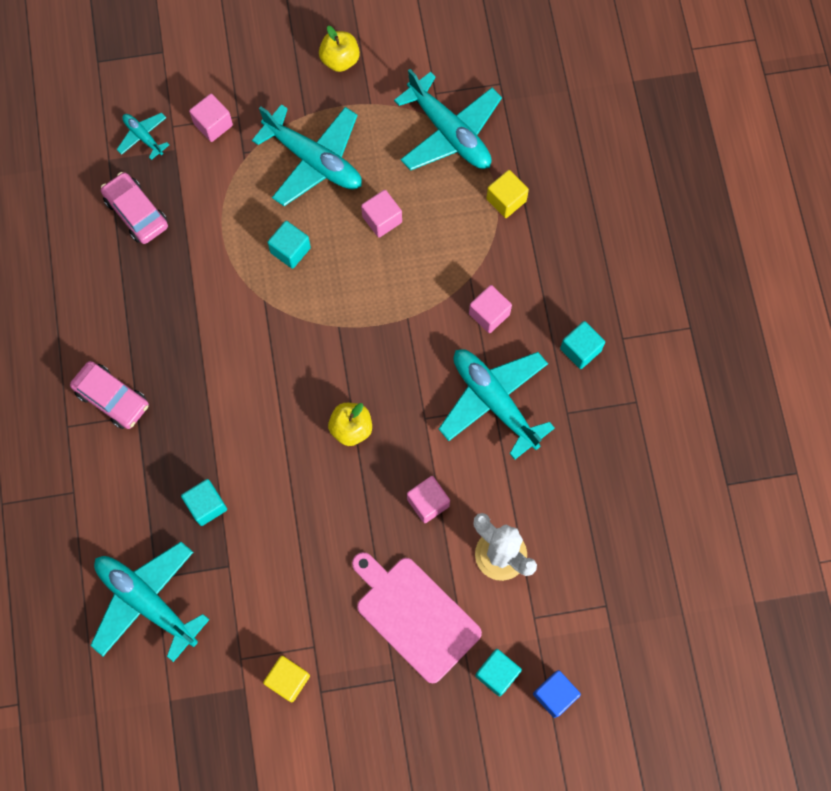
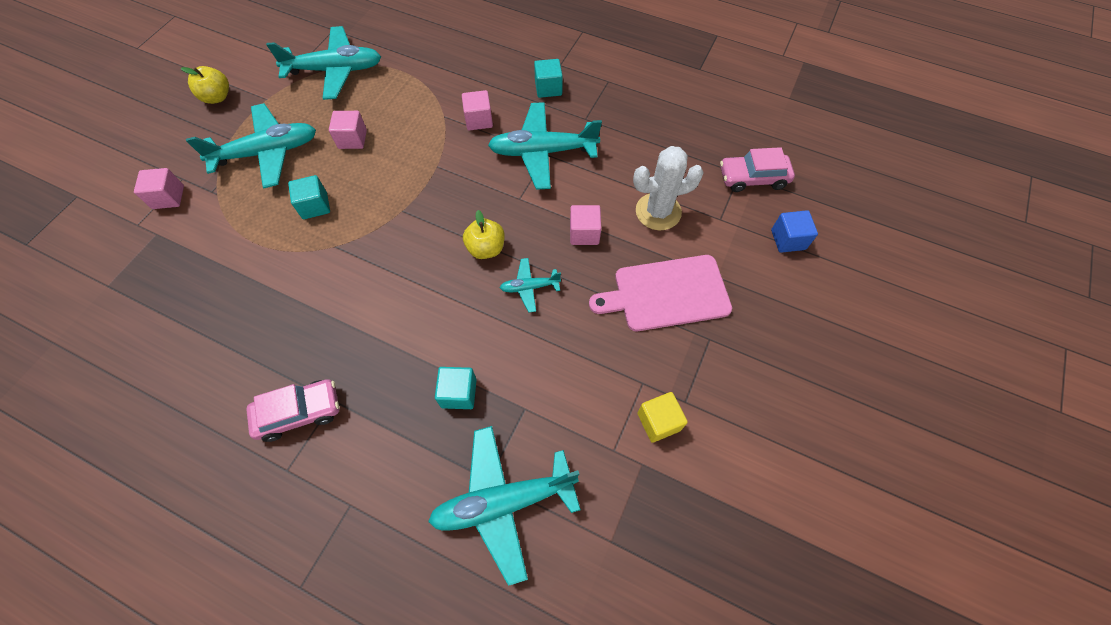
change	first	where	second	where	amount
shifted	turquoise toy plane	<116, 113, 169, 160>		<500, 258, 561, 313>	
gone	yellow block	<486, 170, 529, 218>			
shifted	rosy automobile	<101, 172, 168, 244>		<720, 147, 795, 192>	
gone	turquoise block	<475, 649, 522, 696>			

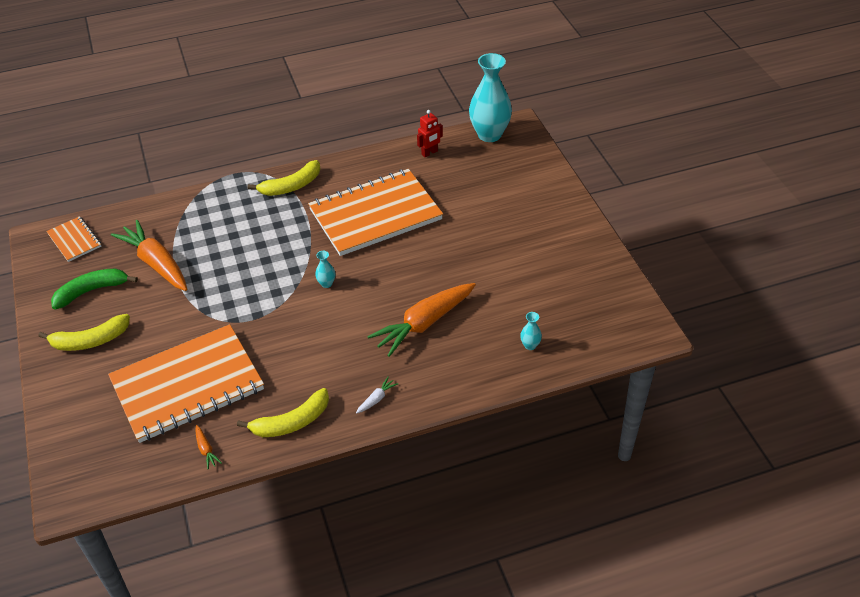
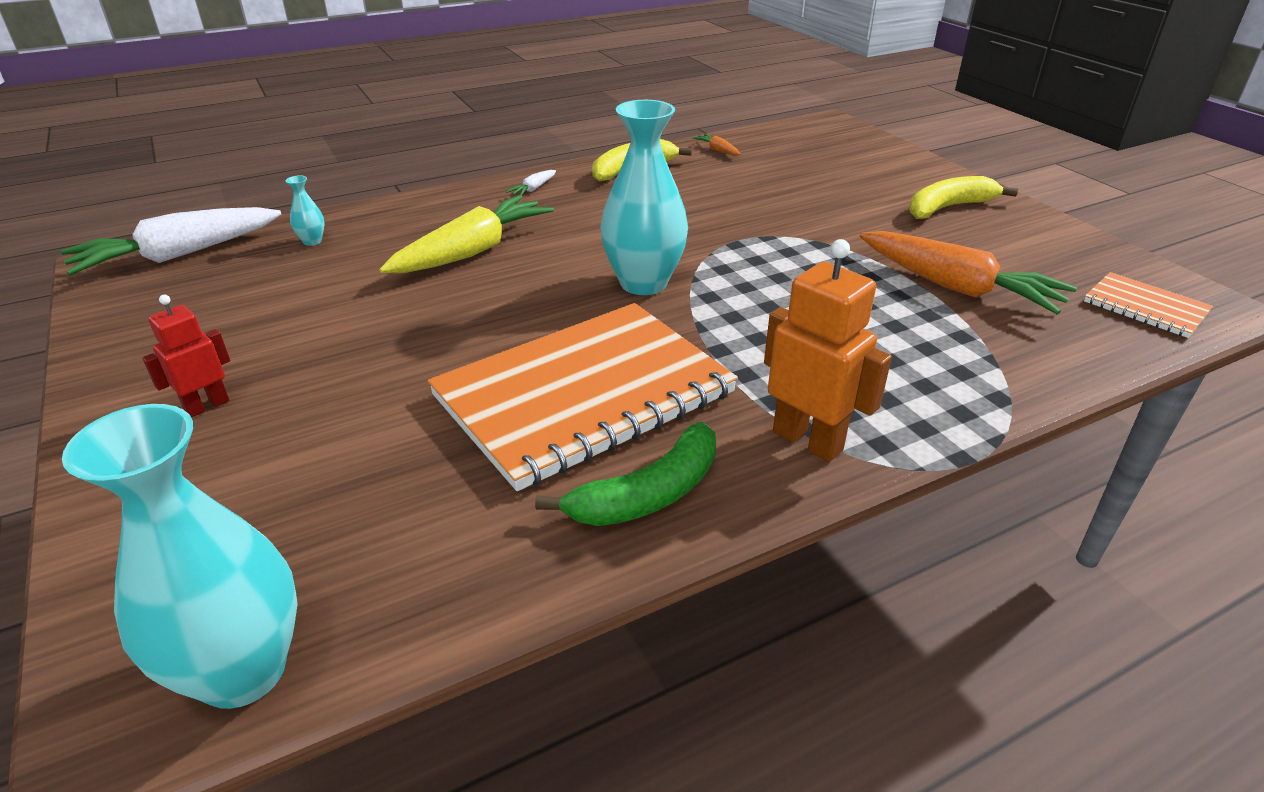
change	first	where	second	where	amount
shifted	scarlet robot figure	<417, 110, 443, 157>		<142, 295, 230, 418>	
swapped	yellow banana	<248, 160, 320, 196>	bright orange robot figure	<764, 239, 892, 462>	
scaled	turquoise vase	<315, 251, 335, 288>		<600, 100, 688, 295>	x2.44
shifted	green banana	<51, 268, 138, 309>		<535, 422, 716, 526>	
repainted	bright orange root vegetable	<367, 283, 476, 357>	yellow root vegetable	<380, 195, 554, 273>	
gone	bright orange notepad	<108, 324, 264, 443>			
new			snow-white root vegetable	<61, 207, 281, 275>	

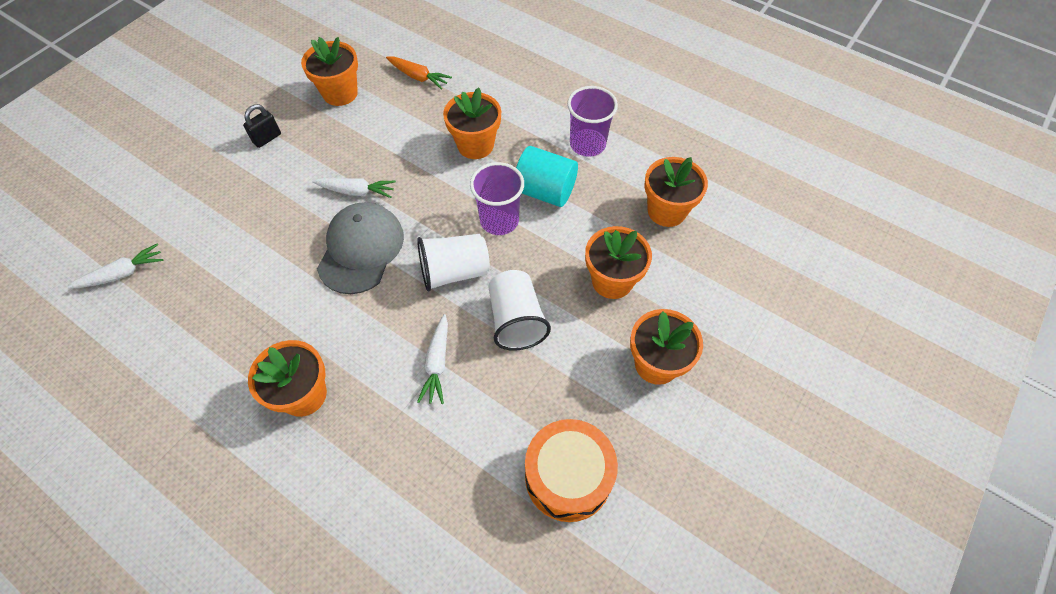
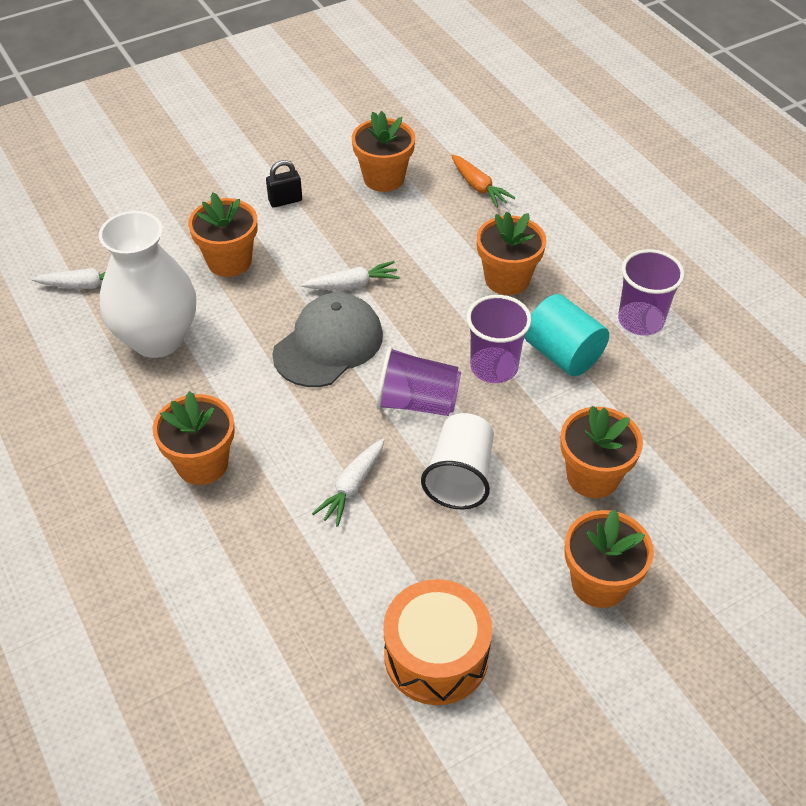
change	first	where	second	where	amount
shifted	bright orange potted plant	<644, 157, 708, 227>		<188, 193, 258, 277>	
rotated	snow-white root vegetable	<312, 178, 396, 198>		<301, 261, 400, 290>	45 degrees counterclockwise
repainted	snow-white beaker	<417, 234, 490, 291>	royal purple beaker	<376, 346, 461, 416>	
new			snow-white vase	<99, 211, 196, 358>	

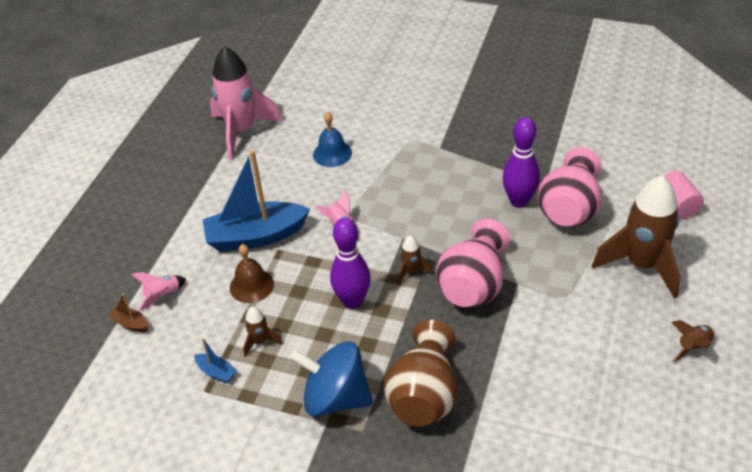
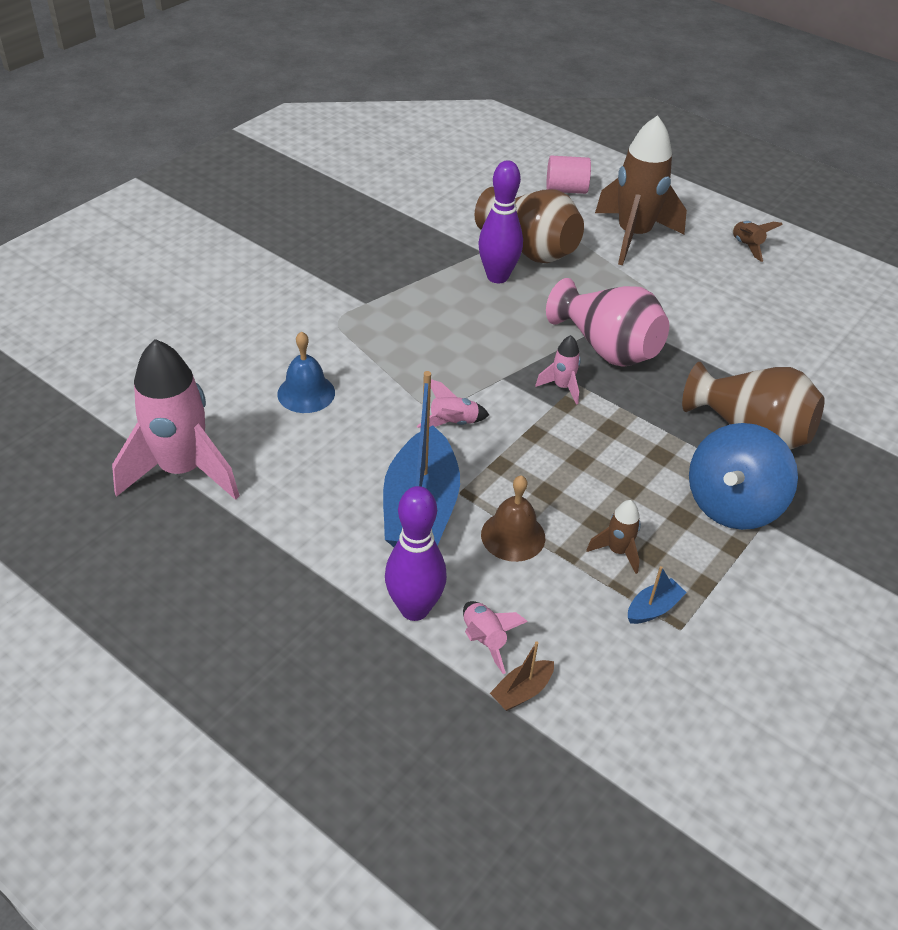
change	first	where	second	where	amount
repainted	rosy vase	<538, 147, 602, 227>	russet vase	<475, 187, 584, 263>	
shifted	royal purple bowling pin	<330, 218, 371, 309>		<385, 486, 447, 621>	
repainted	russet spaceship	<397, 235, 433, 285>	rosy spaceship	<535, 335, 581, 405>	

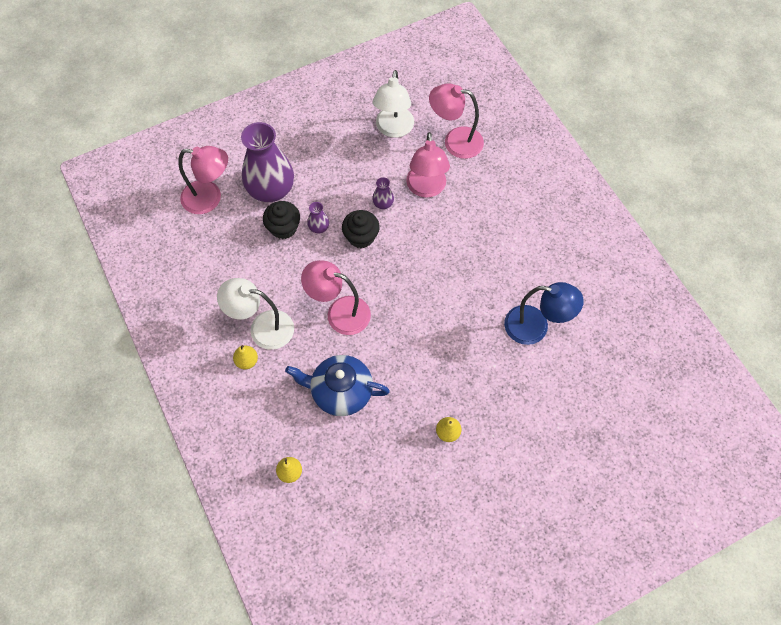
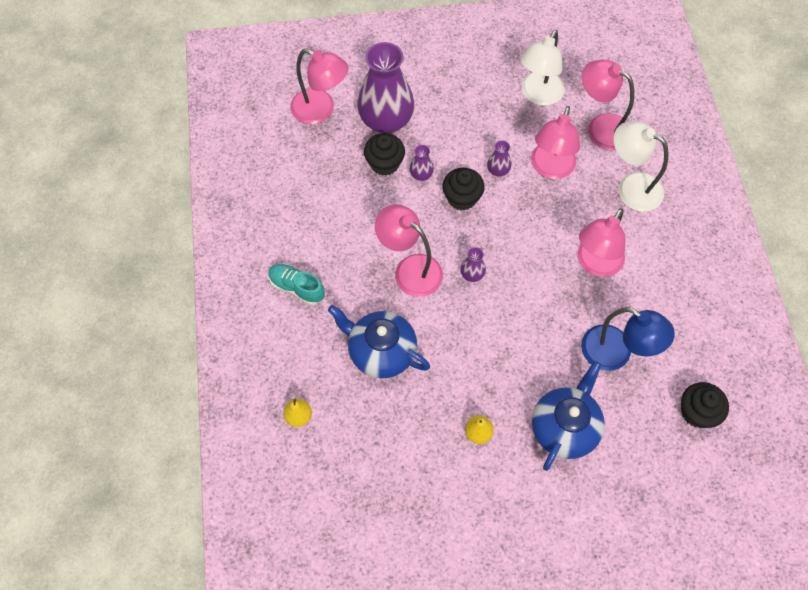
change	first	where	second	where	amount
shifted	snow-white reading lamp	<217, 278, 294, 350>		<614, 122, 669, 212>	
swapped	yellow pear fruit	<233, 345, 258, 369>	turquoise sneaker	<268, 264, 325, 305>	
new			rosy reading lamp	<577, 208, 626, 277>	
new			royal purple vase	<460, 247, 486, 282>	
new			royal blue tea pot	<532, 361, 605, 471>	
new			ebony muffin	<681, 382, 729, 428>	

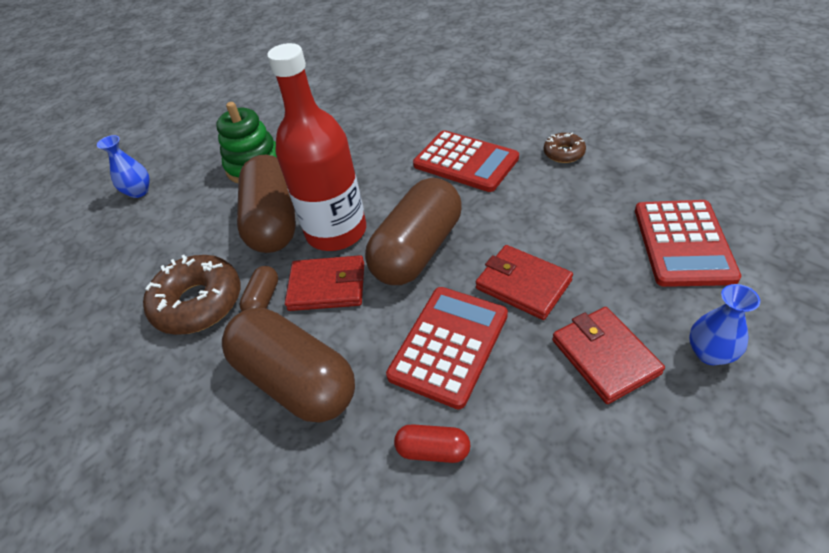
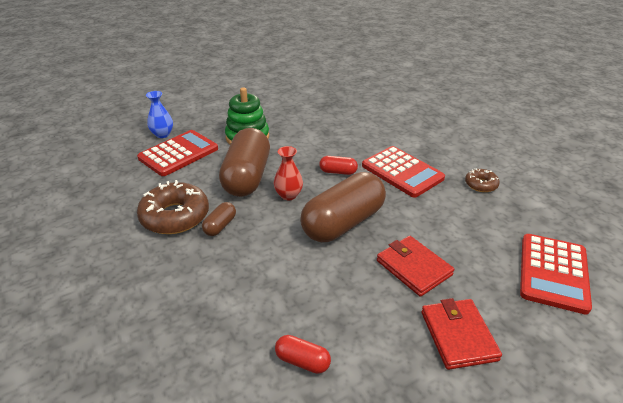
change	first	where	second	where	amount
swapped	scarlet bottle	<267, 43, 366, 251>	scarlet vase	<274, 146, 303, 200>	
gone	scarlet billfold	<285, 255, 364, 311>			
gone	royal blue vase	<689, 284, 760, 365>			
shifted	scarlet adding machine	<386, 287, 508, 409>		<137, 130, 218, 176>	
gone	russet pill	<222, 308, 355, 423>			
new			scarlet pill	<319, 156, 358, 175>	

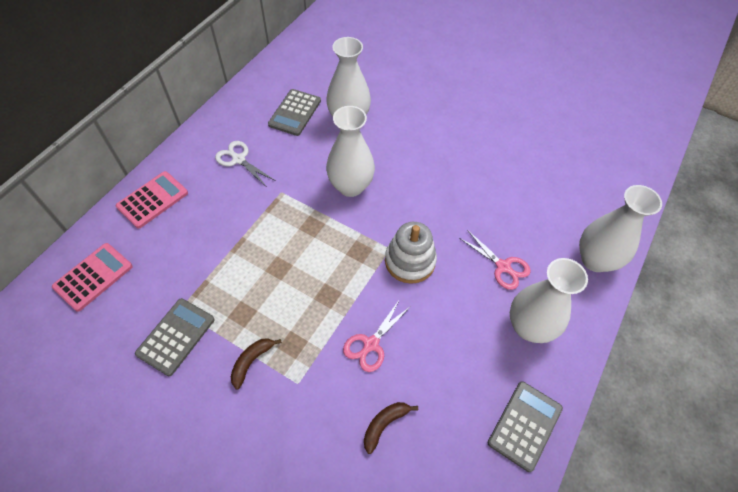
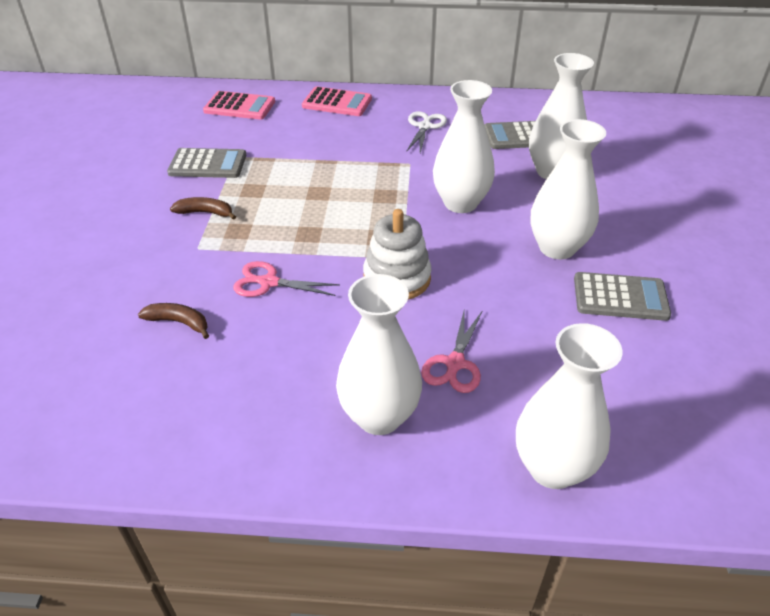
change	first	where	second	where	amount
shifted	grey adding machine	<488, 381, 563, 472>		<574, 272, 671, 321>	
new			snow-white vase	<530, 119, 606, 259>	

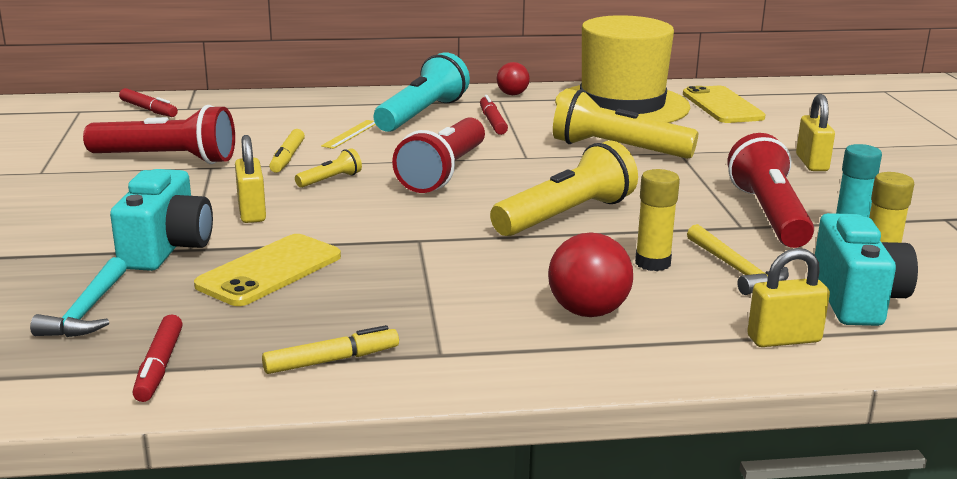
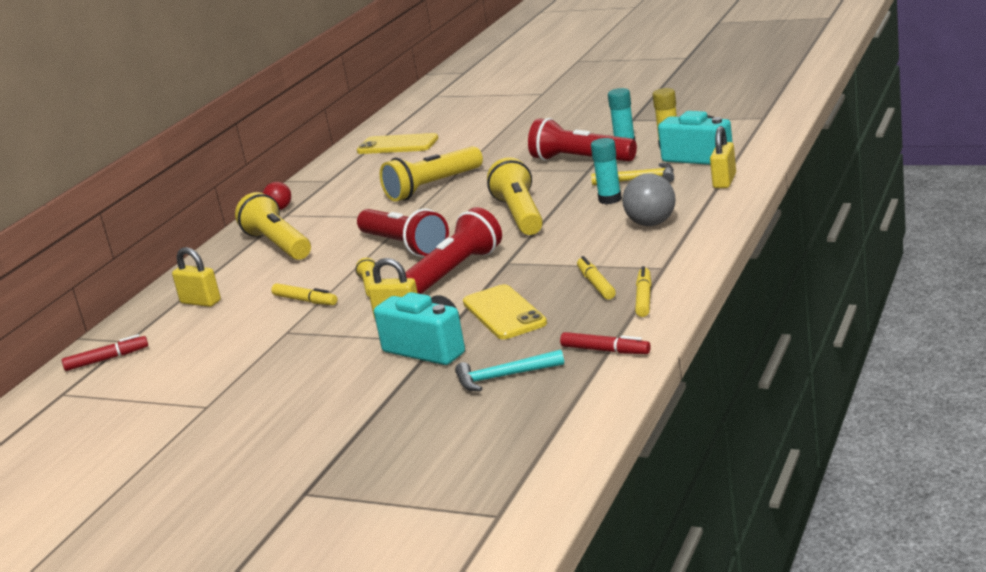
change	first	where	second	where	amount
gone	yellow hat	<555, 15, 690, 123>			
repainted	turquoise flashlight	<374, 52, 470, 132>	yellow flashlight	<235, 192, 311, 260>	
shifted	yellow lock	<796, 94, 835, 171>		<172, 247, 221, 307>	
gone	scarlet felt pen	<480, 95, 508, 135>			
shifted	scarlet flashlight	<83, 105, 235, 164>		<405, 207, 502, 294>	
gone	yellow measuring stick	<321, 120, 376, 149>			
repainted	yellow glue	<635, 169, 680, 271>	turquoise glue	<591, 138, 622, 204>	
repainted	scarlet sphere	<548, 232, 633, 317>	grey sphere	<622, 173, 676, 226>	
rotated	turquoise carpenter's hammer	<30, 257, 127, 337>		<455, 349, 564, 391>	135 degrees clockwise
new			yellow felt pen	<577, 256, 616, 300>	

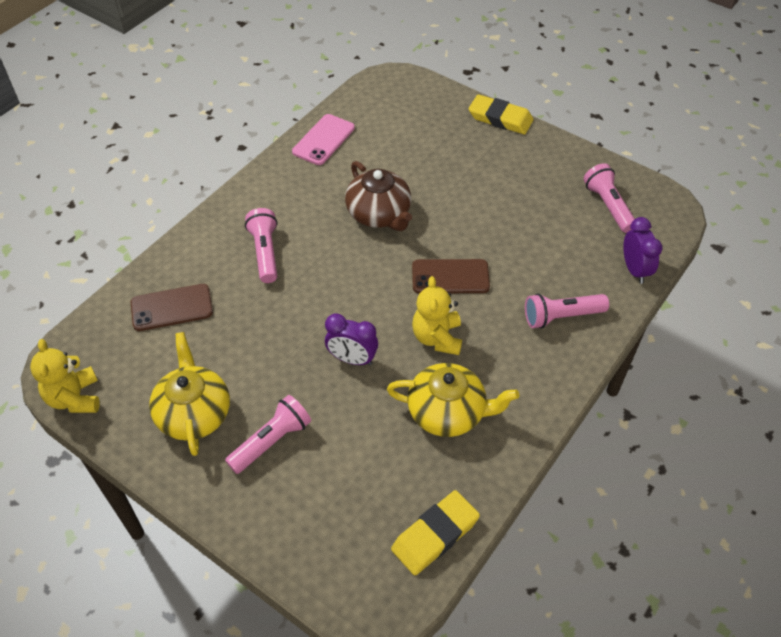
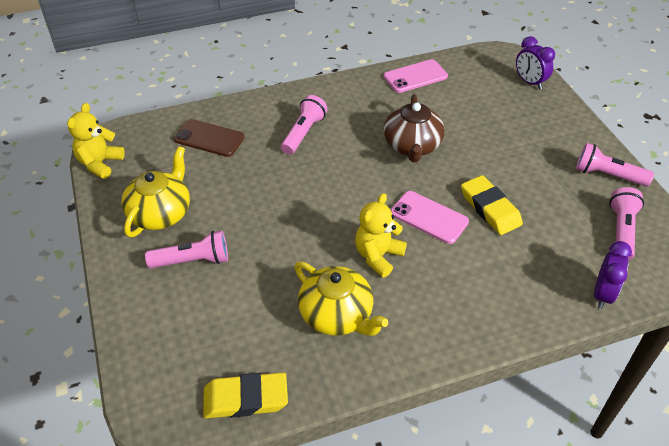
change	first	where	second	where	amount
shifted	yellow pencil eraser	<469, 94, 534, 134>		<461, 175, 523, 235>	
repainted	russet mobile phone	<412, 259, 490, 294>	rosy mobile phone	<391, 191, 469, 244>	
shifted	rosy flashlight	<525, 293, 609, 329>		<576, 143, 654, 186>	
shifted	royal purple alarm clock	<325, 313, 378, 365>		<516, 36, 555, 90>	

